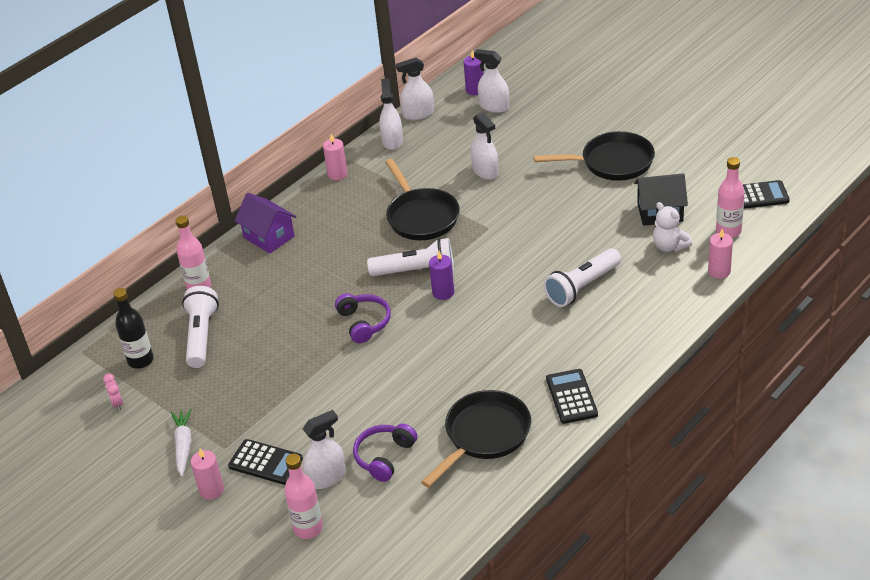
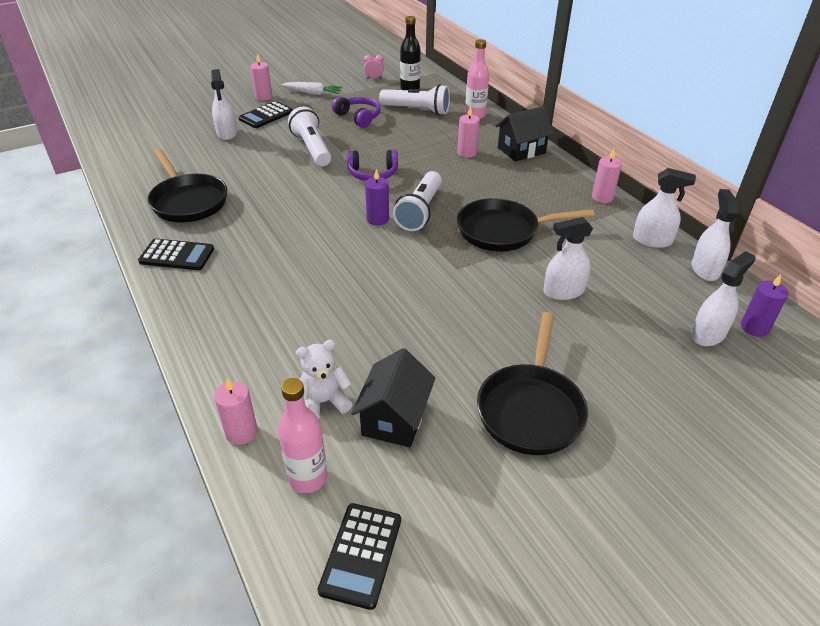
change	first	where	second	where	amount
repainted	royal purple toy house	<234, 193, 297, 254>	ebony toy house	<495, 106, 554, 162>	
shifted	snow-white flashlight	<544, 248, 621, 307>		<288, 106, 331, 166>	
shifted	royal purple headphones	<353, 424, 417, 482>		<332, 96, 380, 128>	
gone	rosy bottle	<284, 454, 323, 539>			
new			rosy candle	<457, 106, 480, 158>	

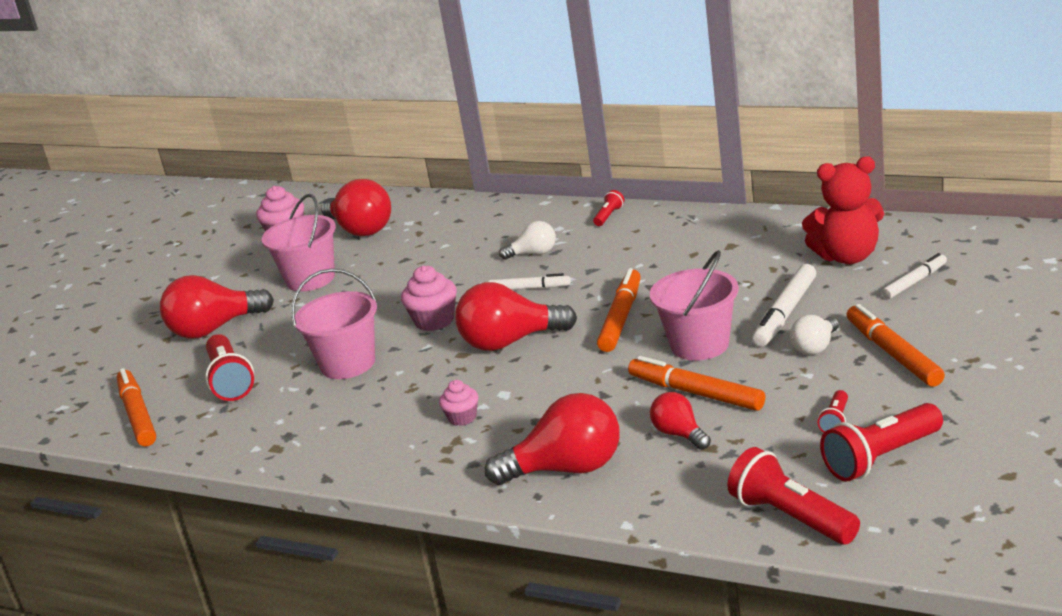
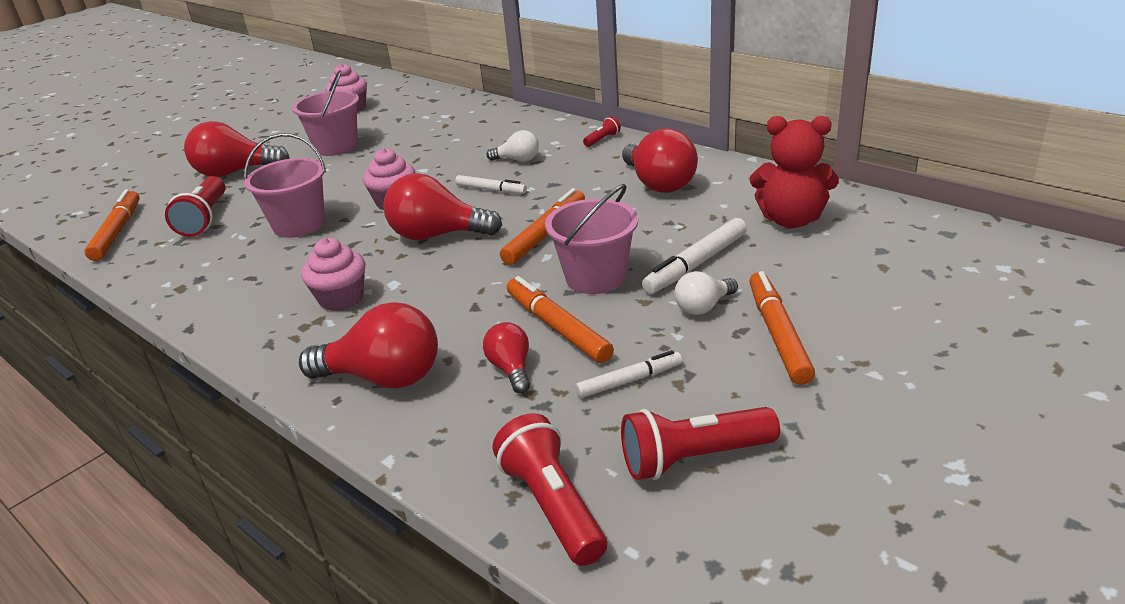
change	first	where	second	where	amount
shifted	scarlet lightbulb	<321, 179, 391, 236>		<622, 128, 698, 193>	
shifted	snow-white felt pen	<882, 253, 947, 299>		<576, 350, 682, 398>	
scaled	rosy muffin	<439, 380, 478, 426>		<301, 238, 366, 311>	x1.59
gone	scarlet flashlight	<818, 390, 848, 433>			

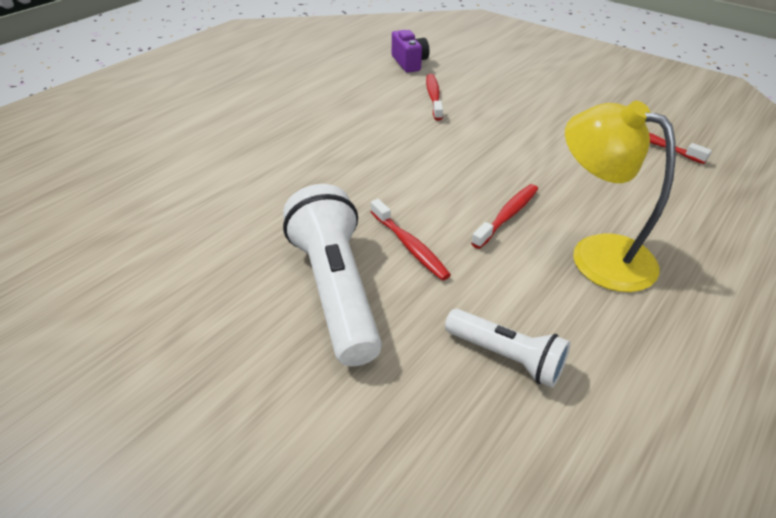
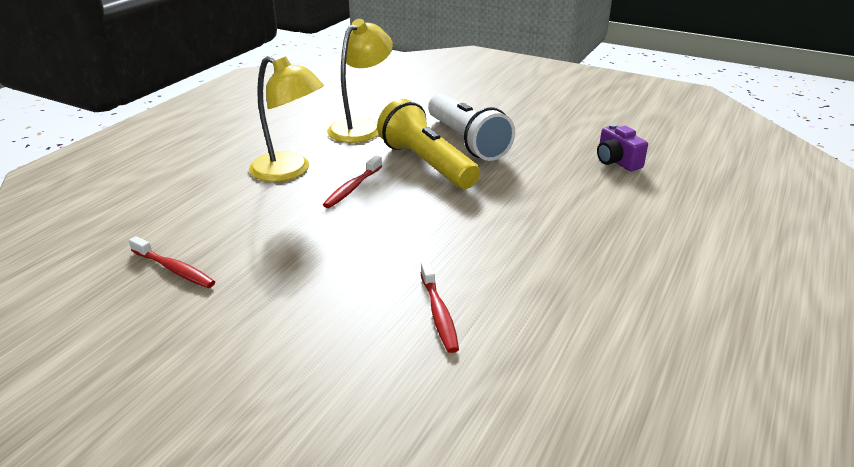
change	first	where	second	where	amount
shifted	royal purple photo camera	<392, 30, 429, 73>		<597, 124, 648, 171>	
swapped	scarlet toothbrush	<371, 199, 451, 281>	yellow flashlight	<377, 99, 480, 189>	
swapped	snow-white flashlight	<445, 309, 570, 388>	yellow reading lamp	<327, 19, 393, 143>	

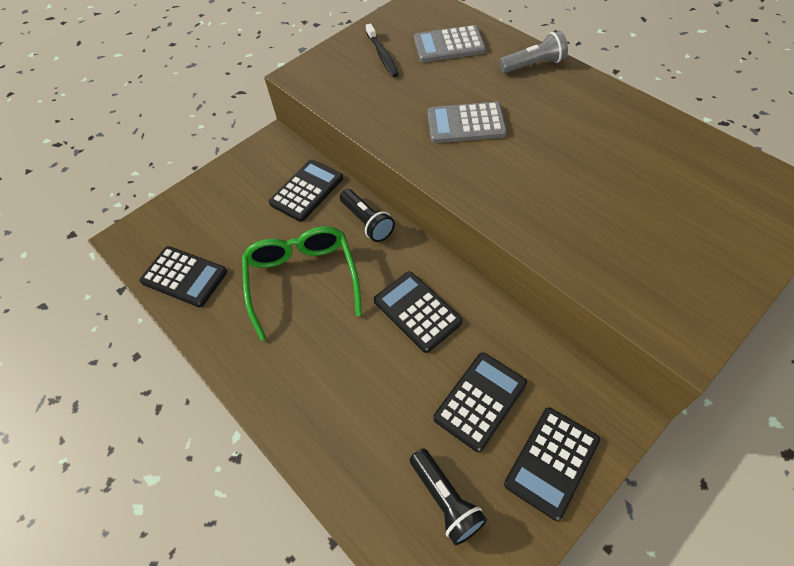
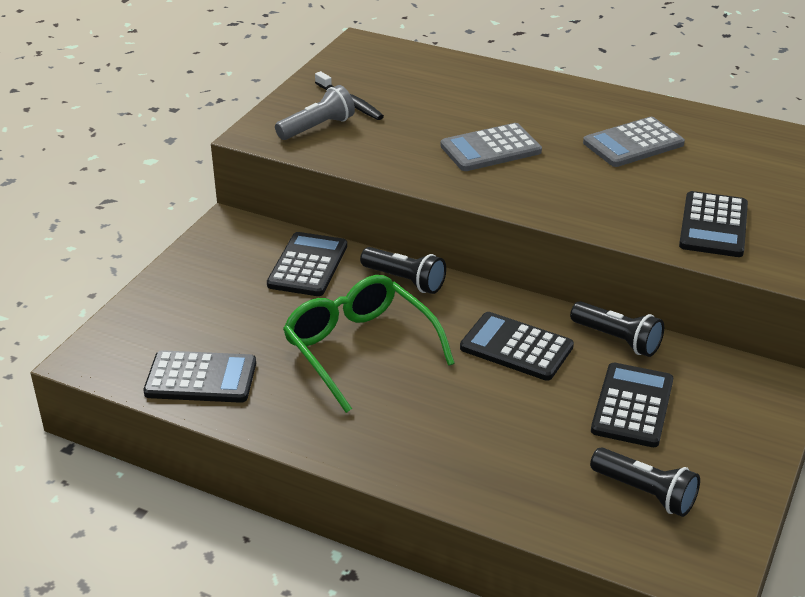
change	first	where	second	where	amount
shifted	grey adding machine	<414, 25, 486, 62>		<583, 117, 685, 167>	
shifted	grey flashlight	<499, 31, 568, 73>		<275, 85, 355, 140>	
shifted	ebony adding machine	<504, 408, 600, 521>		<679, 191, 748, 257>	
new			ebony flashlight	<570, 301, 664, 357>	

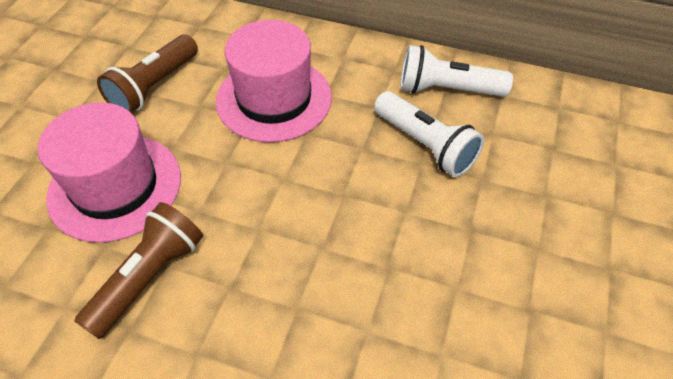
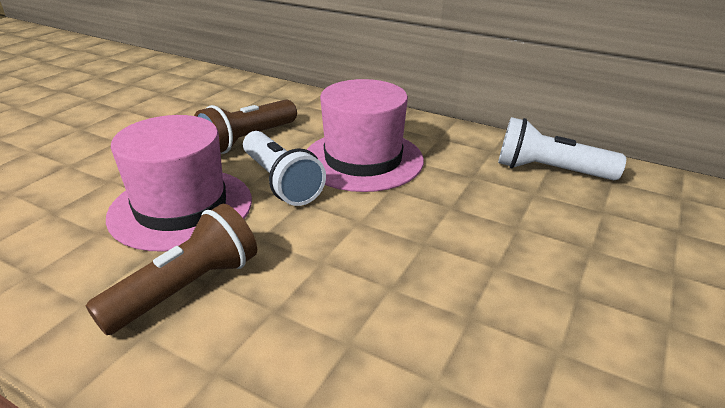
change	first	where	second	where	amount
shifted	snow-white flashlight	<374, 91, 484, 177>		<243, 131, 326, 206>	

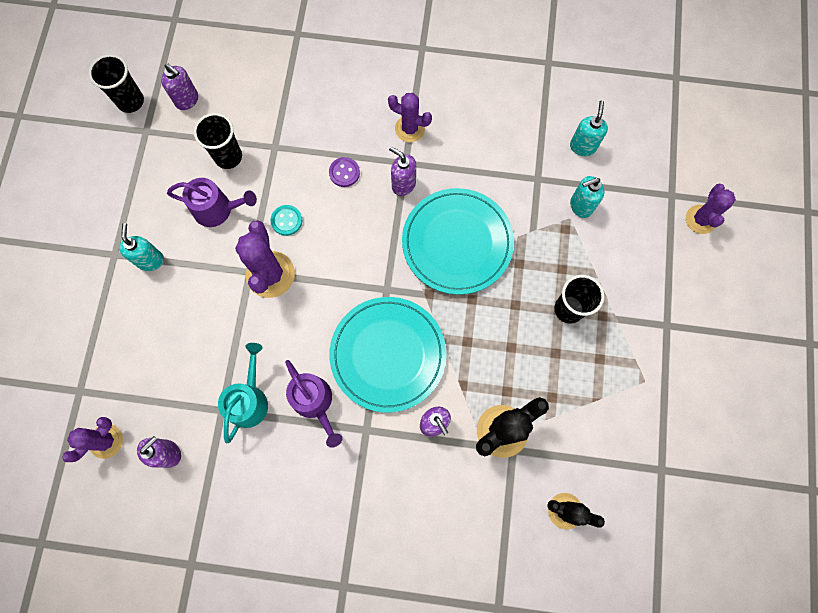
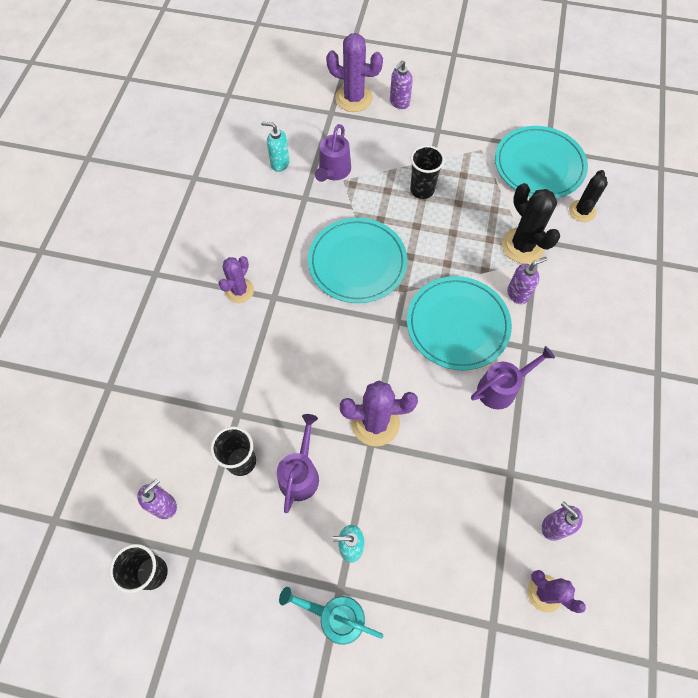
change	first	where	second	where	amount
shifted	royal purple soap dispenser	<389, 146, 416, 196>		<390, 61, 413, 109>	
gone	royal purple shirt button	<329, 157, 360, 187>			
swapped	turquoise soap dispenser	<570, 176, 604, 218>	royal purple watering pot	<315, 124, 351, 182>	
scaled	royal purple cactus	<686, 184, 736, 234>		<326, 33, 383, 112>	x1.53
gone	turquoise shirt button	<271, 205, 302, 236>			
shifted	turquoise watering pot	<218, 343, 268, 444>		<279, 587, 383, 645>	
new			turquoise dinner plate	<495, 126, 588, 198>	

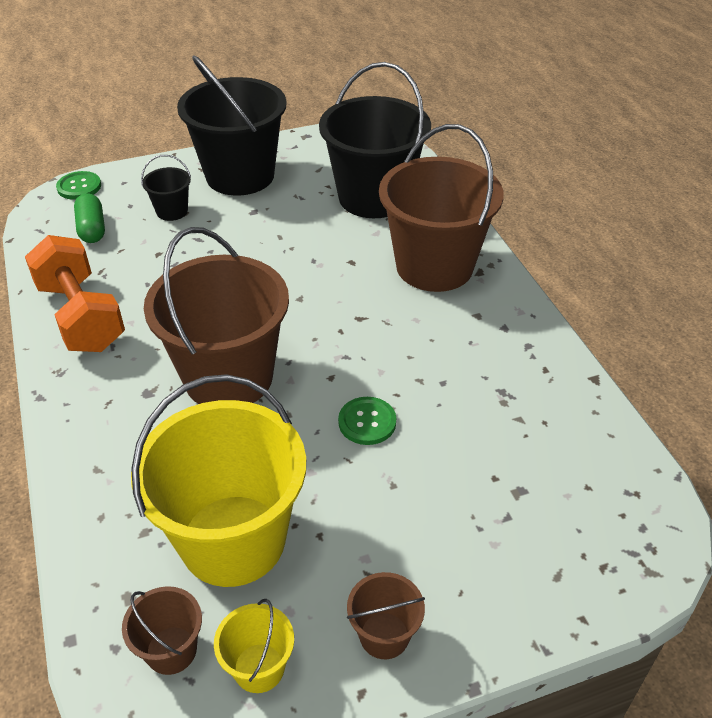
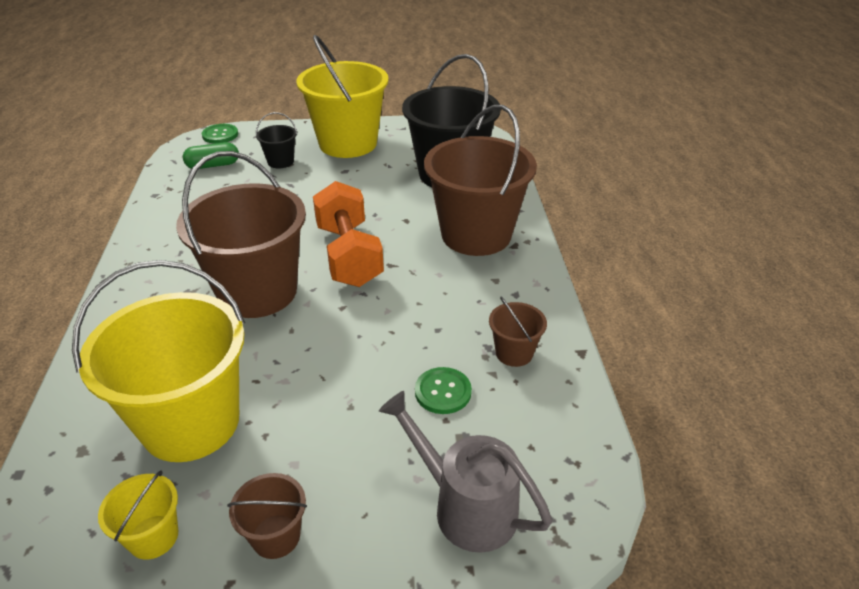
change	first	where	second	where	amount
repainted	ebony pail	<177, 55, 287, 196>	yellow pail	<297, 35, 389, 158>	
rotated	green pill	<74, 193, 105, 243>		<183, 142, 239, 169>	75 degrees clockwise
shifted	bright orange dumbbell	<25, 235, 125, 352>		<313, 181, 384, 287>	
shifted	green shirt button	<338, 397, 396, 445>		<415, 367, 472, 414>	
shifted	russet pail	<122, 586, 202, 675>		<489, 296, 547, 367>	
new			grey watering pot	<379, 391, 552, 553>	

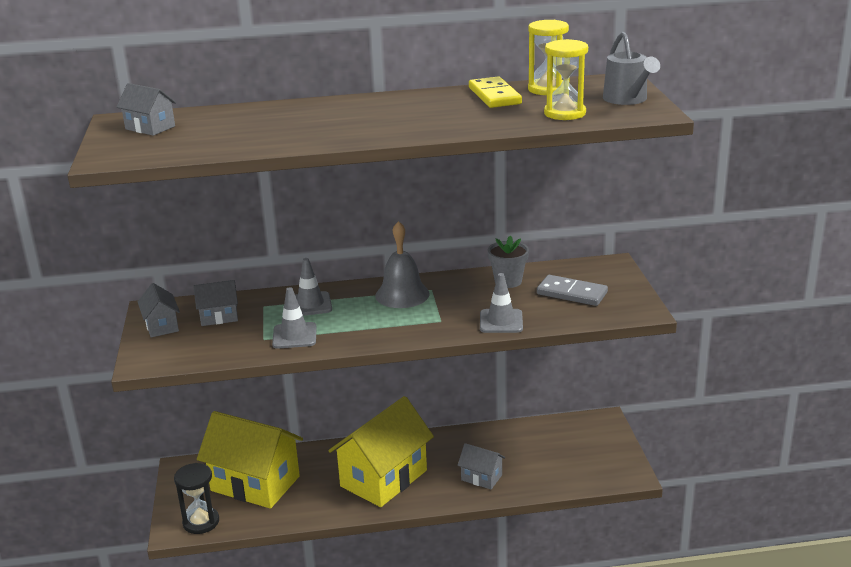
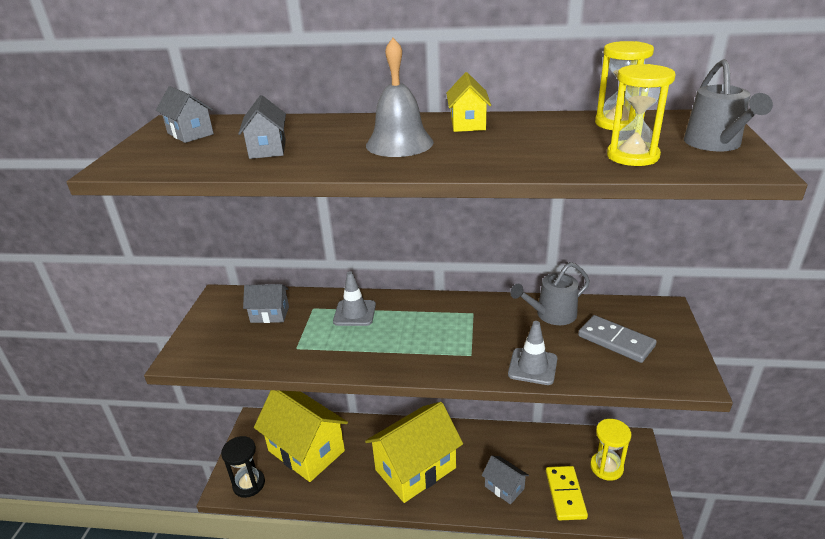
change	first	where	second	where	amount
shifted	yellow domino	<469, 76, 522, 108>		<546, 466, 588, 520>	
shifted	grey school bell	<375, 221, 430, 308>		<366, 38, 434, 157>	
swapped	grey potted plant	<488, 235, 529, 288>	grey watering pot	<510, 262, 590, 325>	
shifted	grey toy house	<138, 283, 180, 337>		<238, 95, 286, 159>	
gone	grey traffic cone	<272, 287, 317, 349>			
new			yellow toy house	<446, 72, 491, 132>	
new			yellow hourglass	<590, 419, 631, 481>	

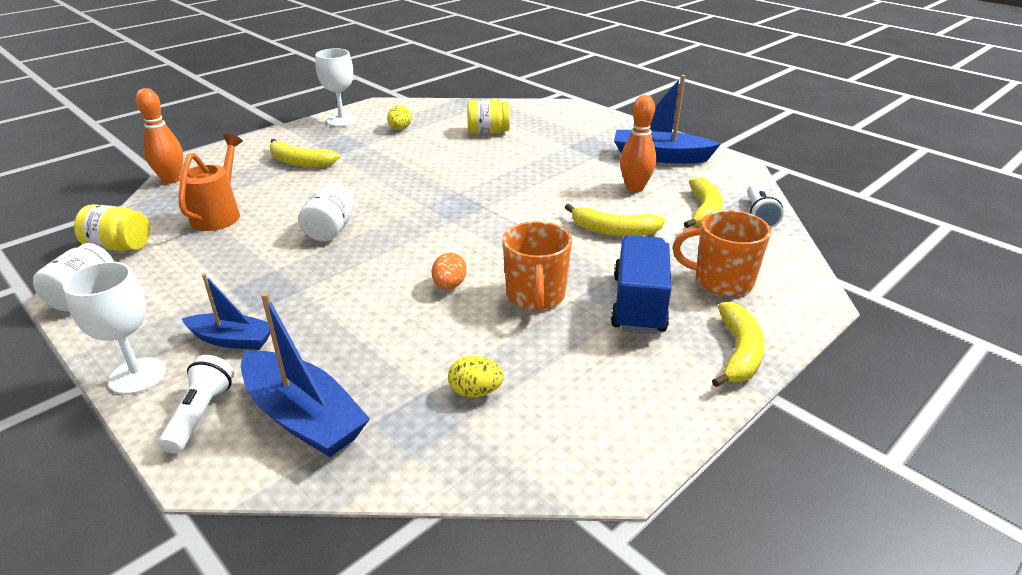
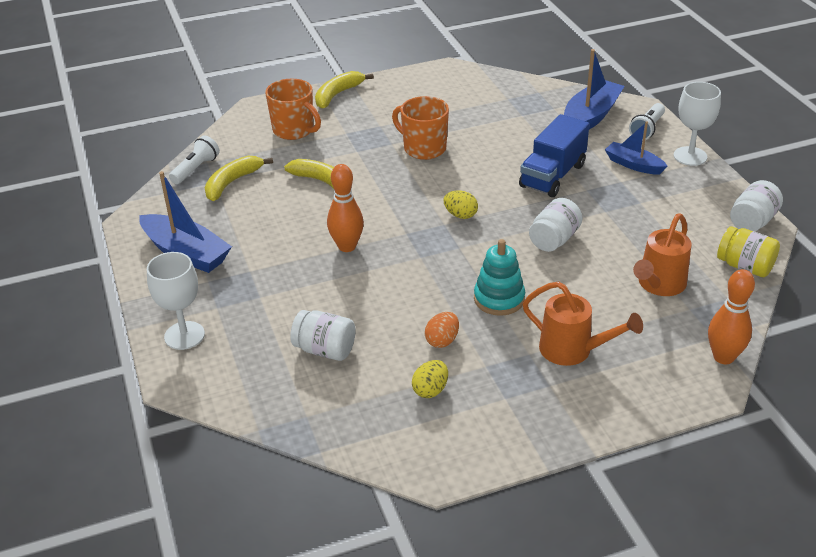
change	first	where	second	where	amount
shifted	snow-white chalice	<315, 48, 357, 127>		<147, 252, 205, 350>	
shifted	bright orange bowling pin	<620, 95, 656, 192>		<327, 164, 364, 252>	
repainted	yellow jar	<467, 100, 510, 134>	snow-white jar	<290, 310, 356, 361>	
swapped	yellow banana	<269, 139, 340, 167>	bright orange watering pot	<523, 281, 643, 366>	
rotated	bright orange coffee mug	<502, 221, 572, 311>		<392, 96, 449, 160>	75 degrees counterclockwise
shifted	royal blue truck	<611, 235, 671, 334>		<519, 114, 589, 197>	
shifted	bright orange egg shape	<432, 253, 467, 290>		<425, 312, 459, 348>	
rotated	royal blue toy boat	<241, 292, 370, 457>		<564, 49, 625, 129>	60 degrees clockwise
shifted	yellow egg shape	<448, 356, 504, 397>		<443, 191, 478, 219>	
new			turquoise stacking toy	<474, 239, 525, 316>	

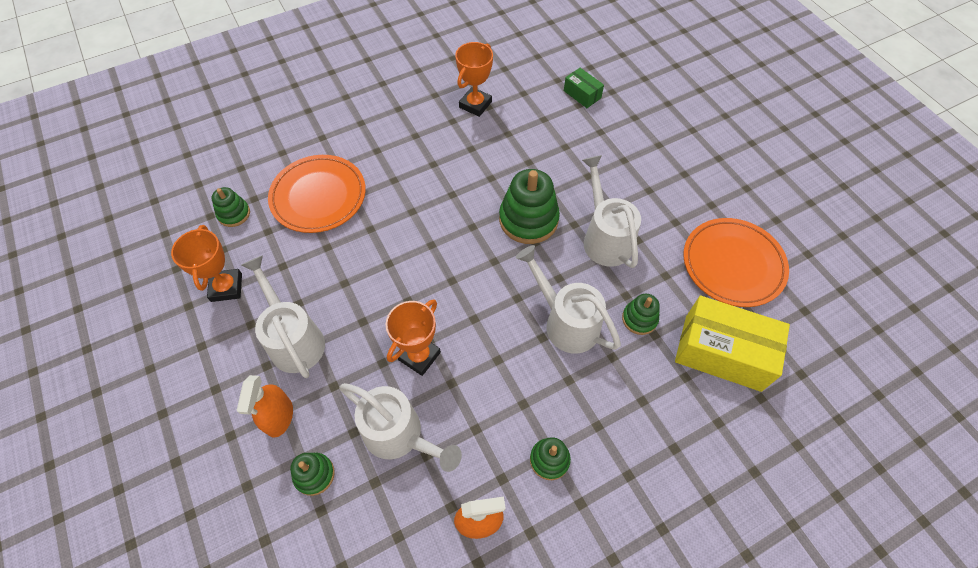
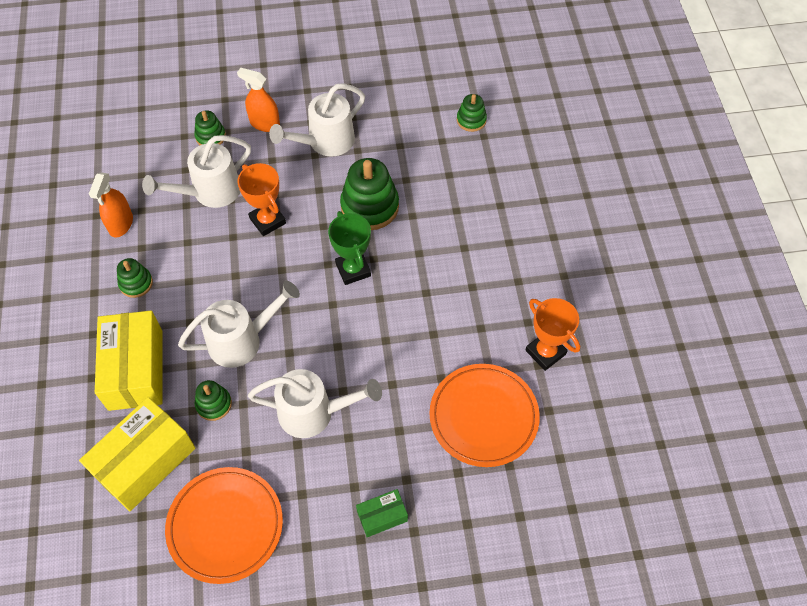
change	first	where	second	where	amount
shifted	green package	<564, 68, 604, 108>		<356, 489, 408, 537>	
shifted	bright orange dinner plate	<268, 155, 366, 233>		<430, 364, 540, 467>	
shifted	green stacking toy	<499, 169, 560, 244>		<340, 158, 399, 230>	
gone	bright orange prize cup	<171, 225, 242, 302>			
rotated	snow-white watering pot	<242, 255, 325, 378>		<269, 83, 365, 157>	150 degrees clockwise
new			green prize cup	<328, 211, 371, 285>	
new			yellow package	<95, 311, 163, 411>	

